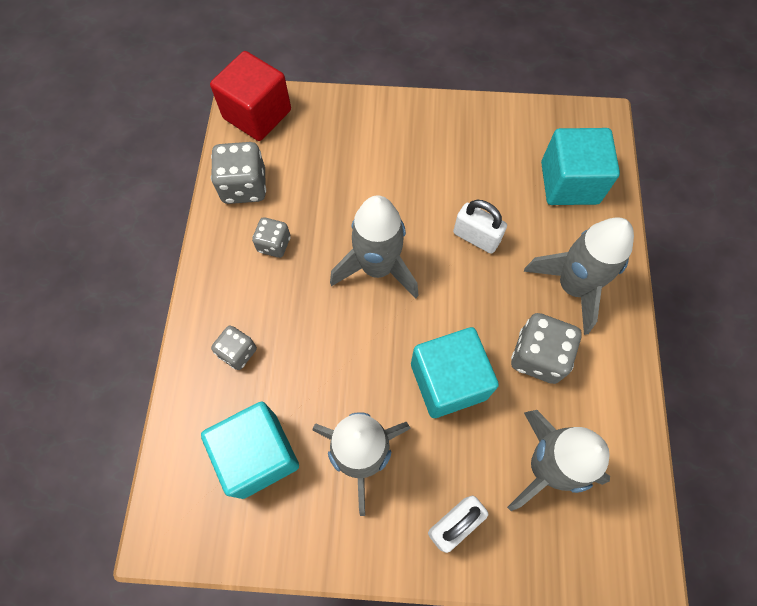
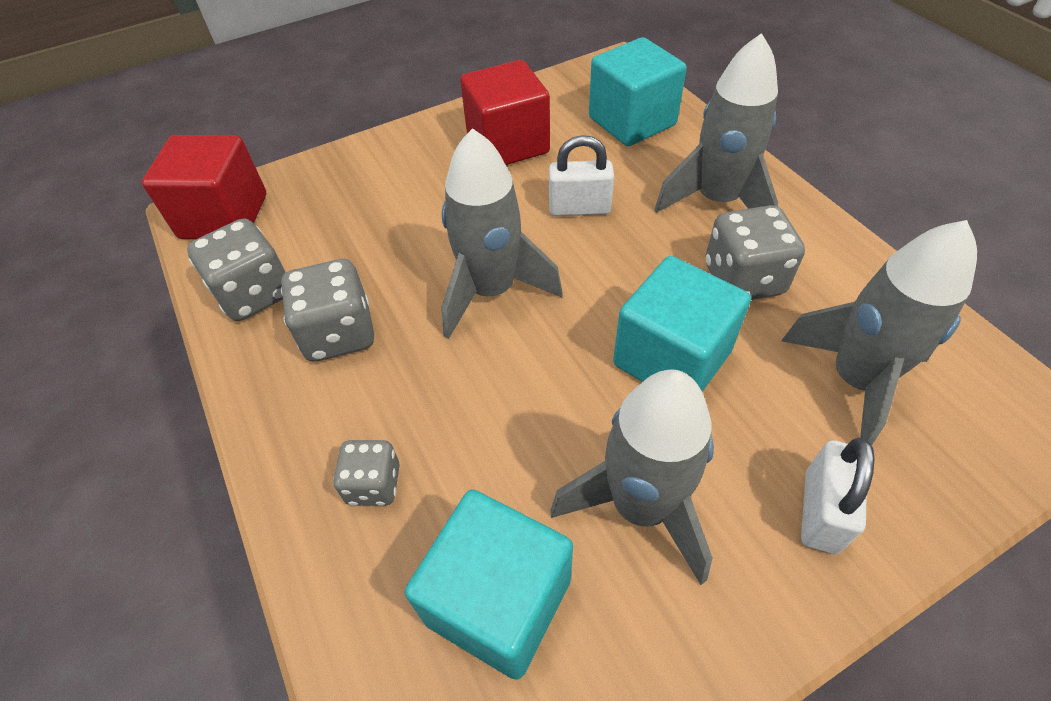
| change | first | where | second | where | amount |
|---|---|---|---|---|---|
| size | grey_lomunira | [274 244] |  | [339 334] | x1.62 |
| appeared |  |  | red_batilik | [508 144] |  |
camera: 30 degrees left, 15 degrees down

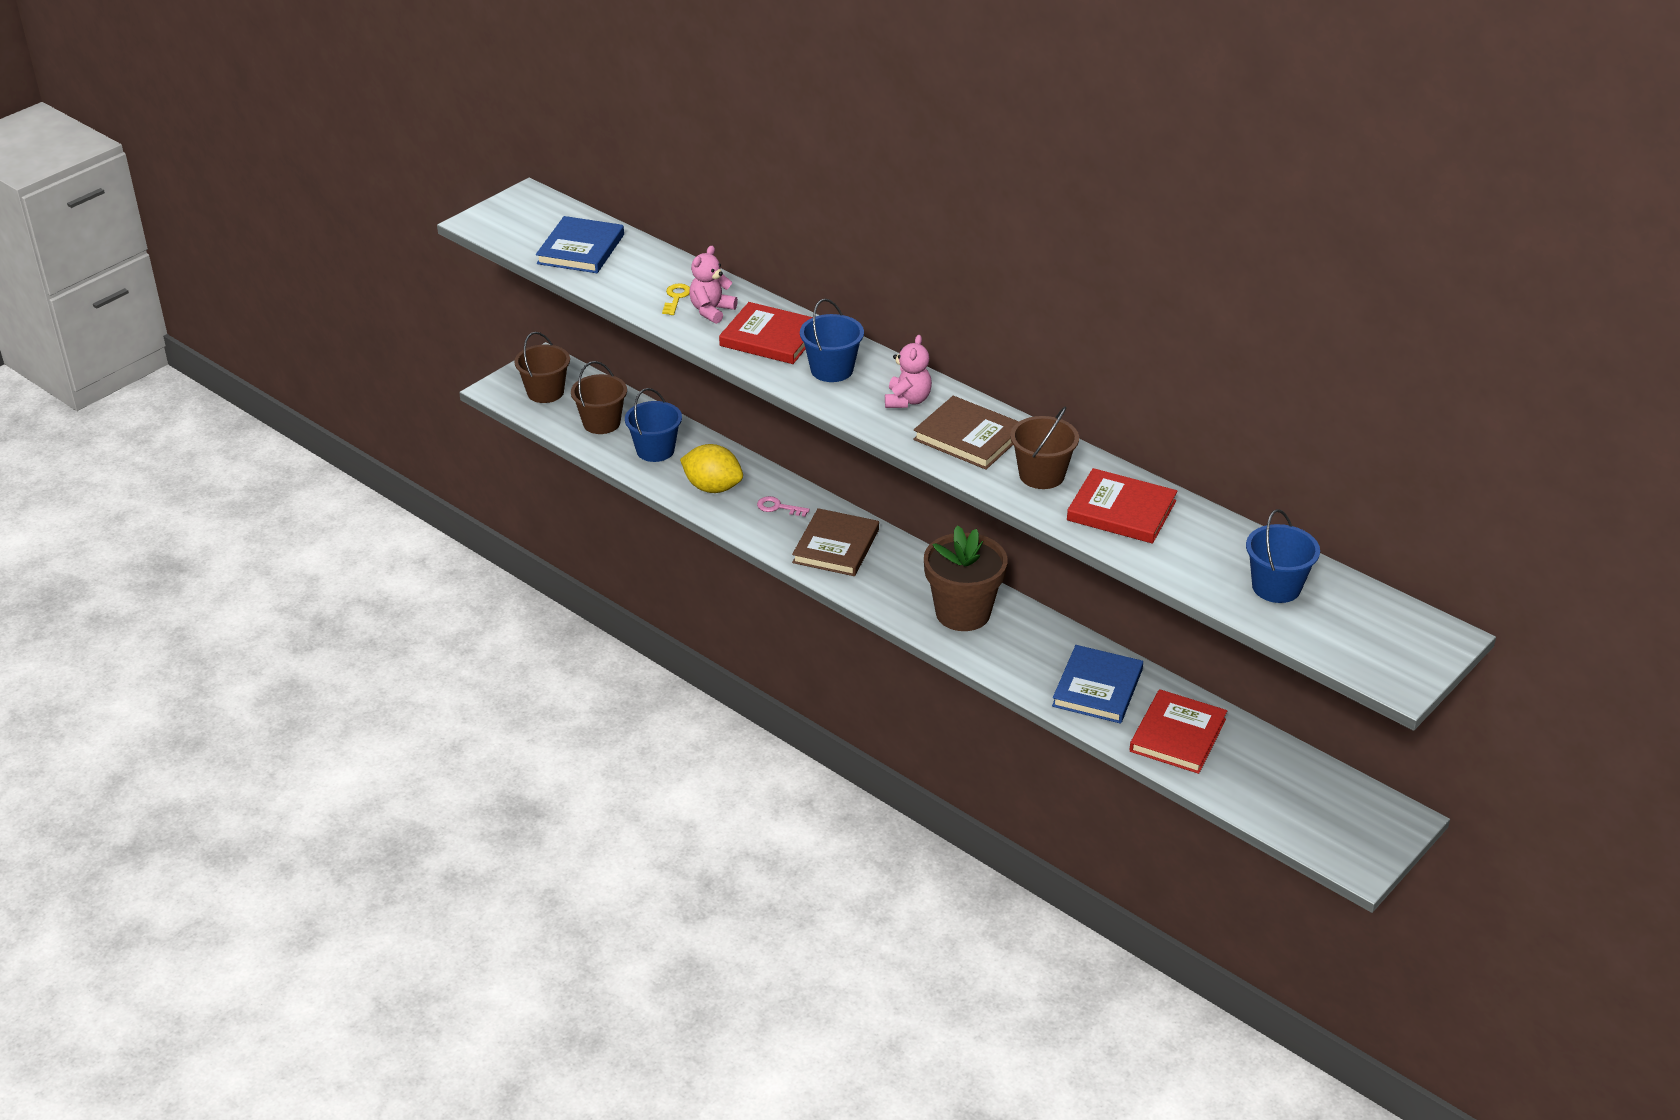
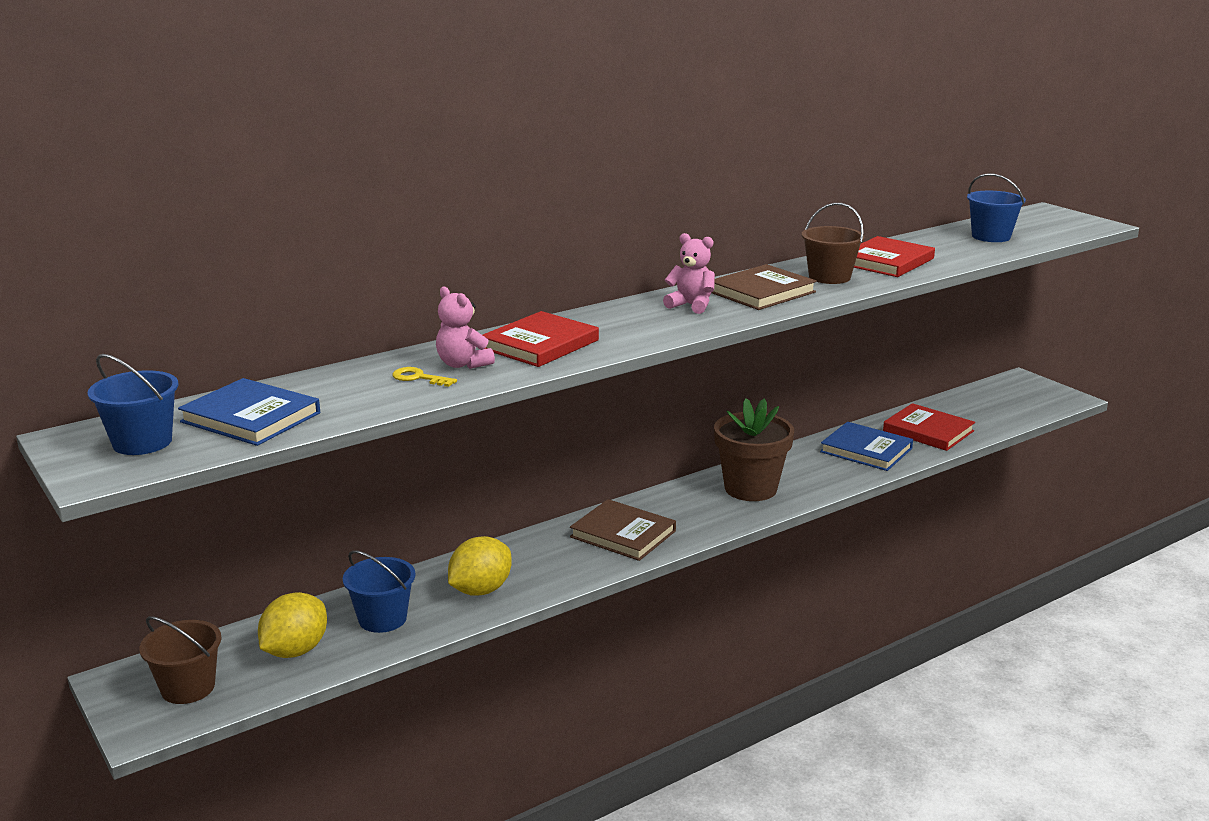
| change | first | where | second | where | amount |
|---|---|---|---|---|---|
| exchanged | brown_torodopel | [601 423] | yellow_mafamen | [295 651] |  |
| missing | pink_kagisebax | [778 507] |  |  |  |
| relocated | blue_torodopel | [832 370] |  | [142 442] |  |
camera: 75 degrees left, 15 degrees down

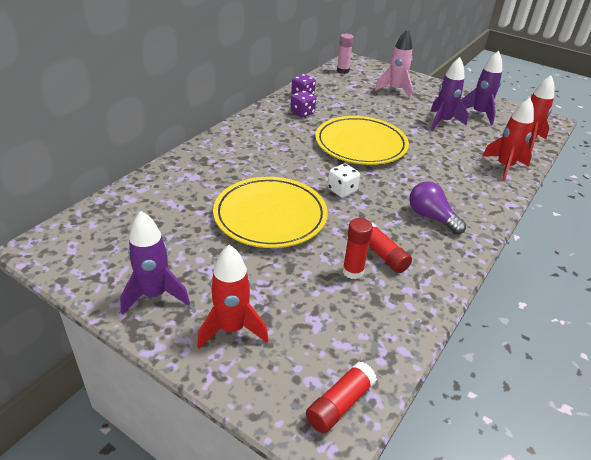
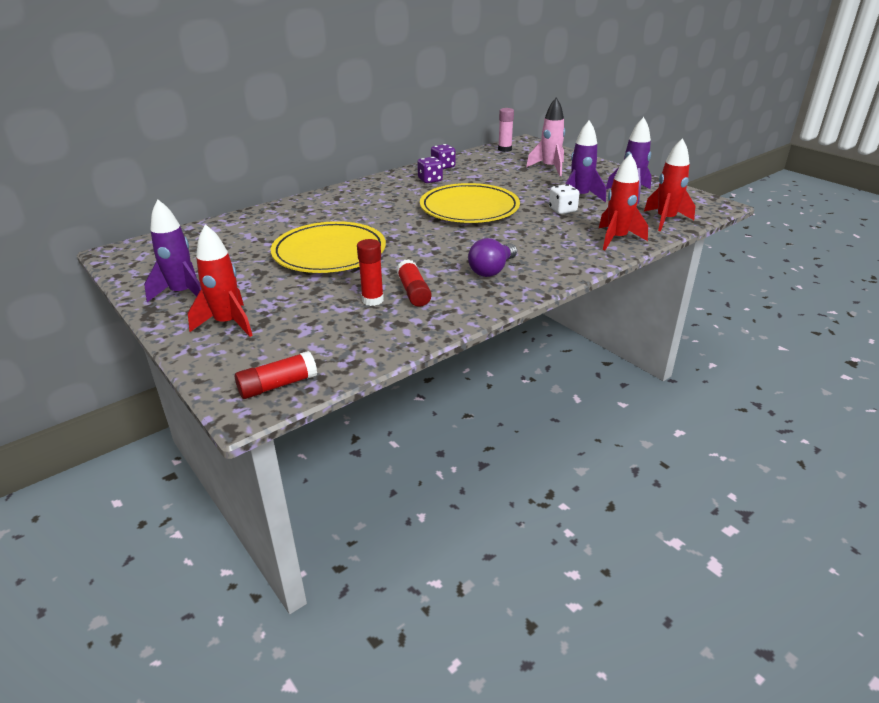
| change | first | where | second | where | amount |
|---|---|---|---|---|---|
| relocated | white_lomunira | [342 190] |  | [562 210] |  |
| spun | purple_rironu | [431 217] |  | [492 270] | 120 degrees counterclockwise |
camera: 20 degrees right, 5 degrees down

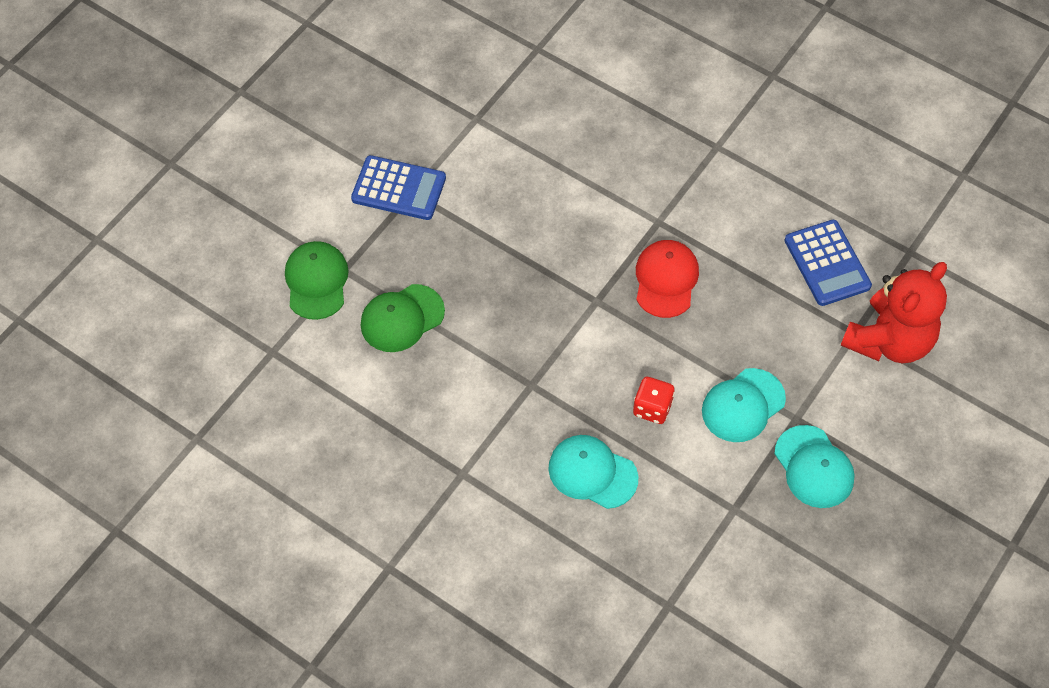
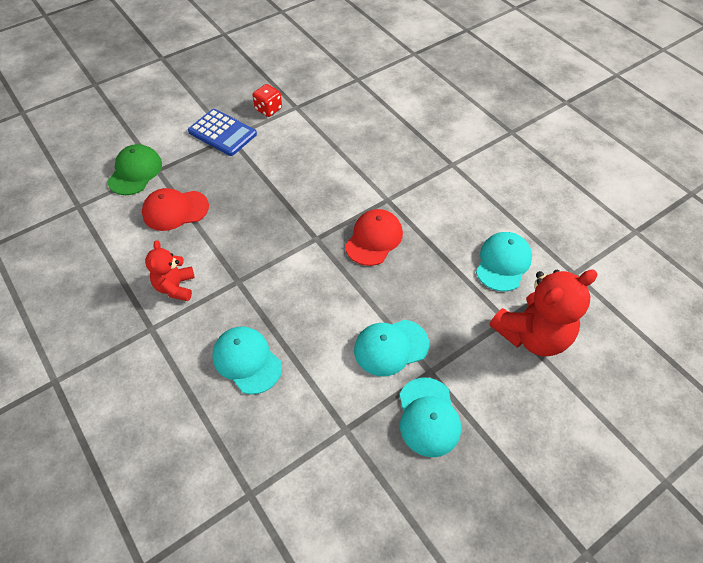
| change | first | where | second | where | amount |
|---|---|---|---|---|---|
| colour | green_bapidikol | [402 318] | red_bapidikol | [175 210] |  |
| relocated | red_lomunira | [652 408] |  | [268 109] |  |
| exchanged | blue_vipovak | [827 263] | turquoise_bapidikol | [503 263] |  |
| appeared |  |  | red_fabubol | [175 287] |  |
camera: 20 degrees right, 5 degrees down

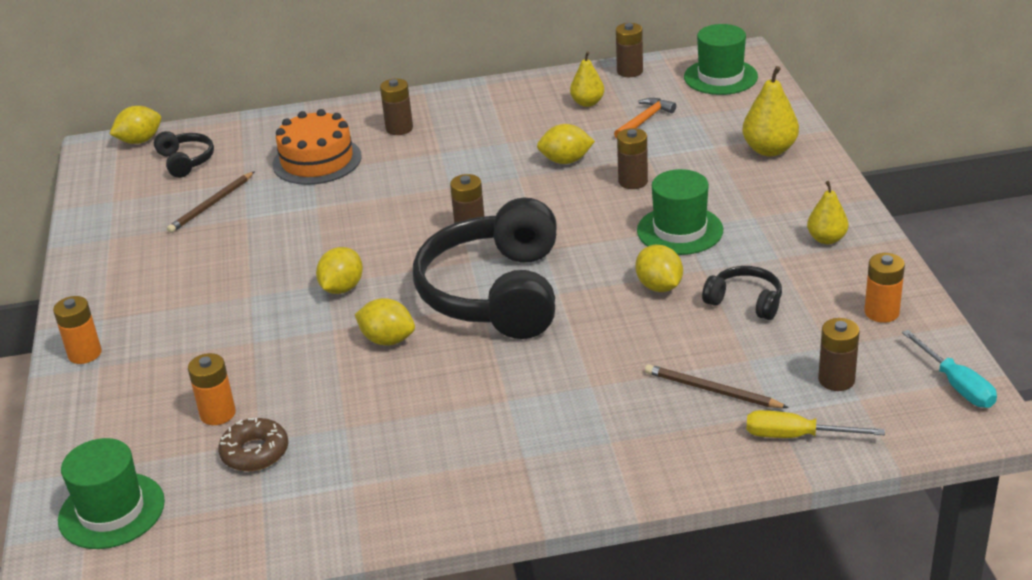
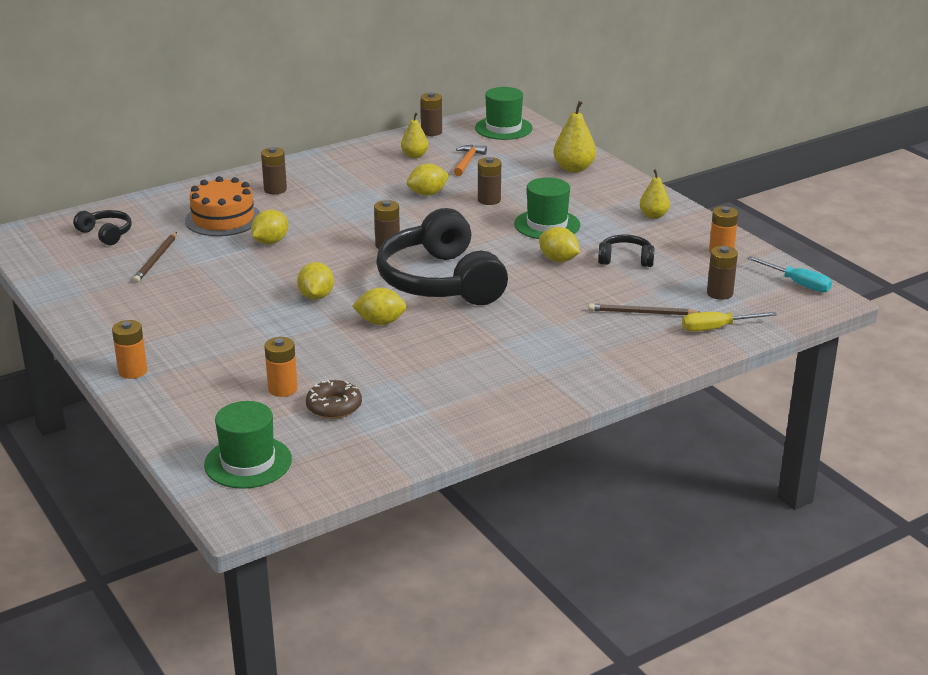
| change | first | where | second | where | amount |
|---|---|---|---|---|---|
| relocated | yellow_mafamen | [140 141] |  | [270 242] |  |
camera: 25 degrees left, 5 degrees down

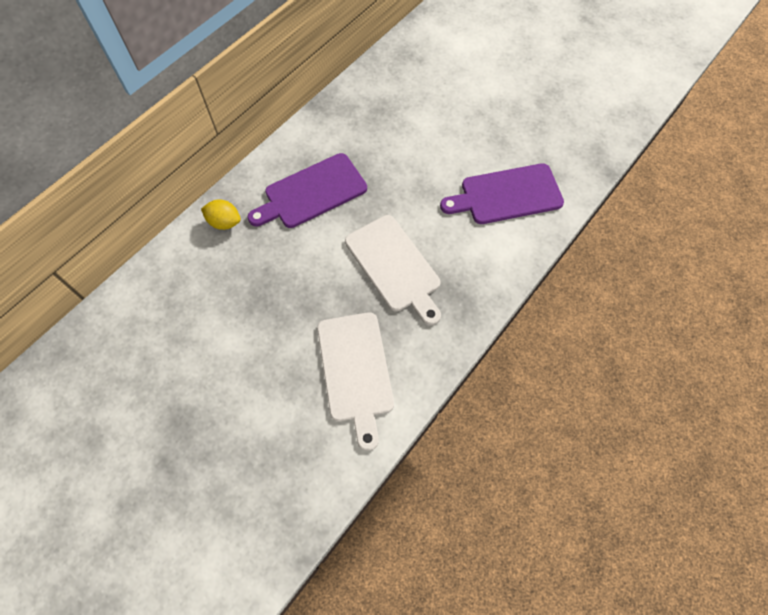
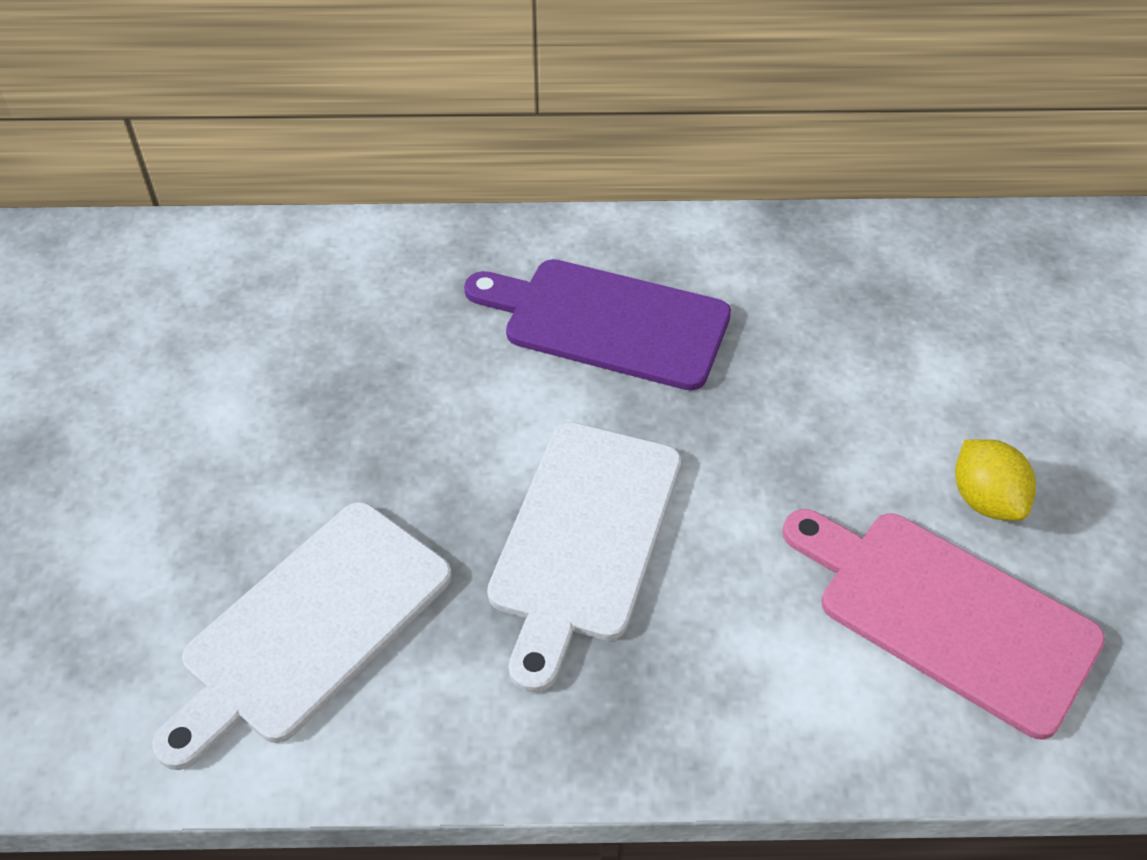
| change | first | where | second | where | amount |
|---|---|---|---|---|---|
| relocated | yellow_mafamen | [224 222] |  | [985 500] |  |
| colour | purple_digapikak | [506 195] | pink_digapikak | [946 614] |  |
camera: 50 degrees right, 15 degrees down

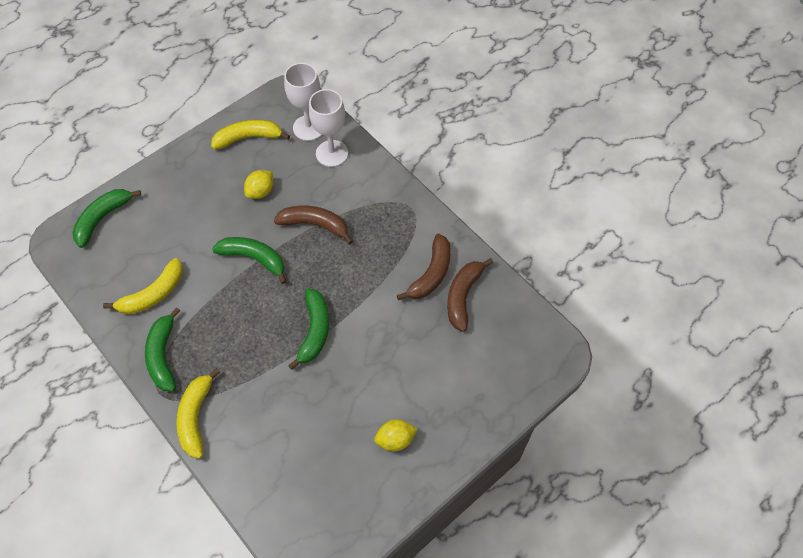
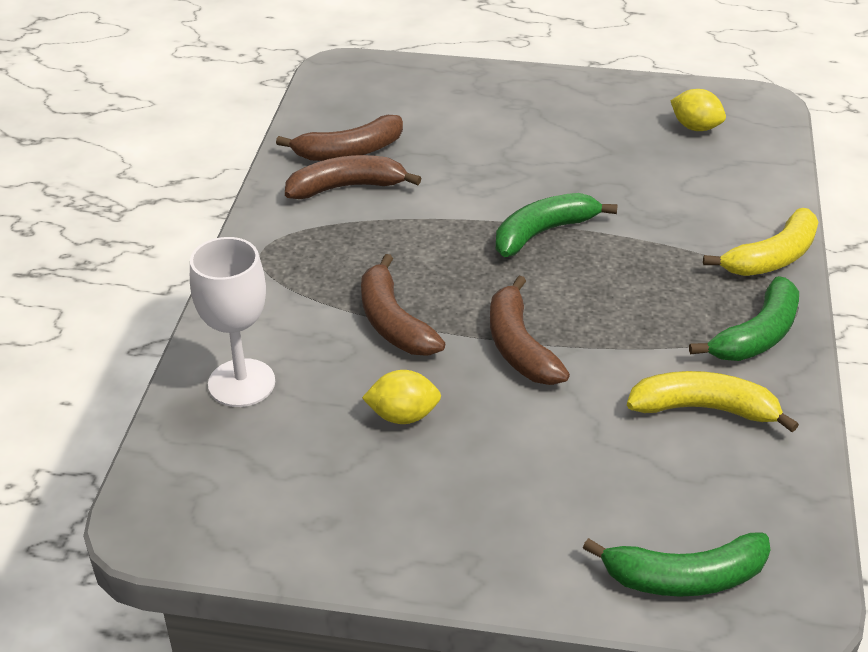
| change | first | where | second | where | amount |
|---|---|---|---|---|---|
| missing | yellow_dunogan | [248 138] |  |  |  |
| colour | green_dunogan | [254 258] | brown_dunogan | [519 346] |  |
| missing | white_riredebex | [308 128] |  |  |  |
| relocated | yellow_mafamen | [395 439] |  | [695 127] |  |
camera: 130 degrees left, 20 degrees down

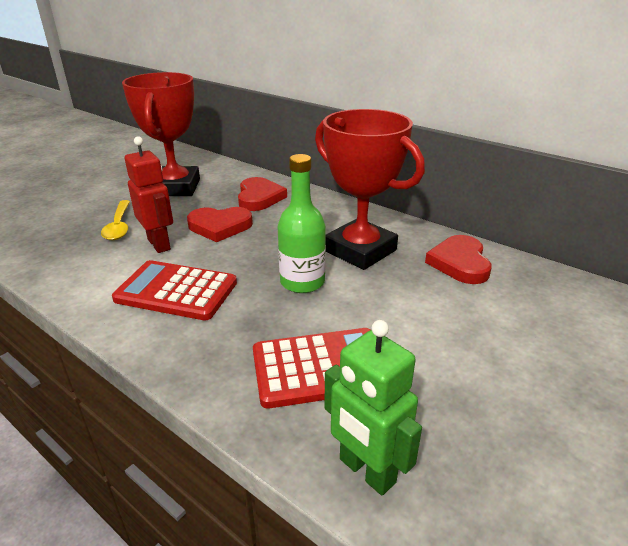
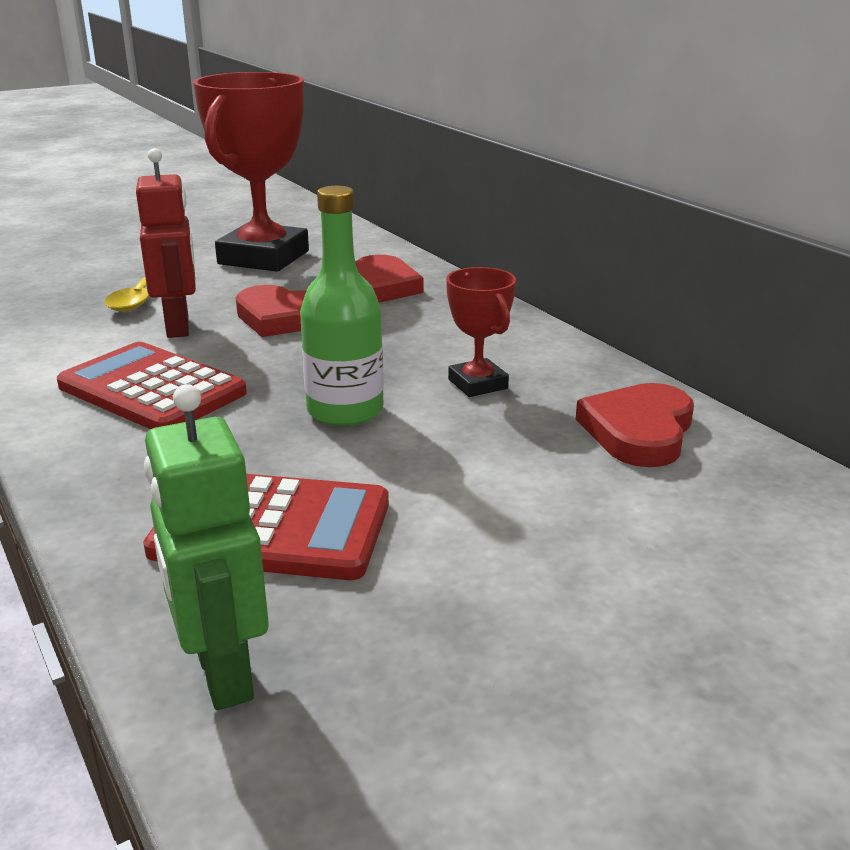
| change | first | where | second | where | amount |
|---|---|---|---|---|---|
| size | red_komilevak | [360 250] |  | [478 384] | x0.48 |
camera: 20 degrees right, 5 degrees down

